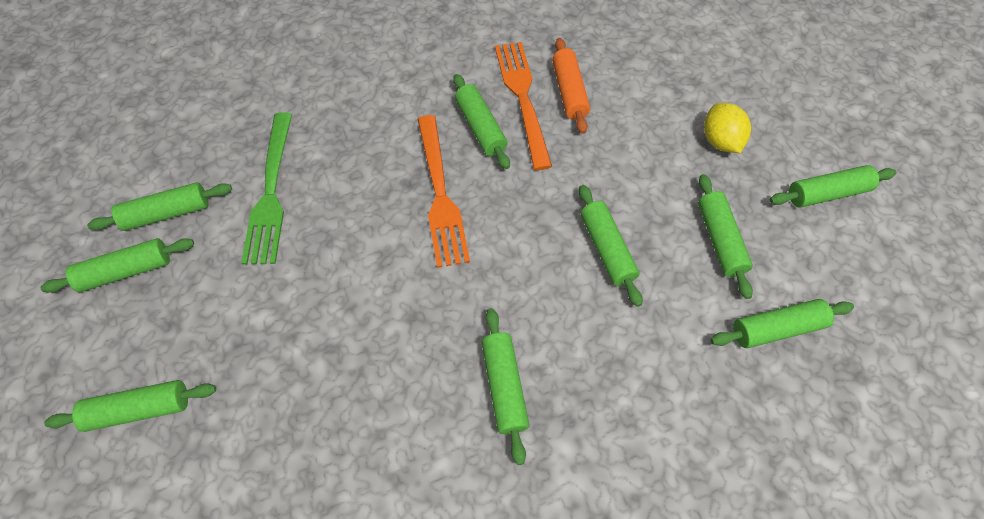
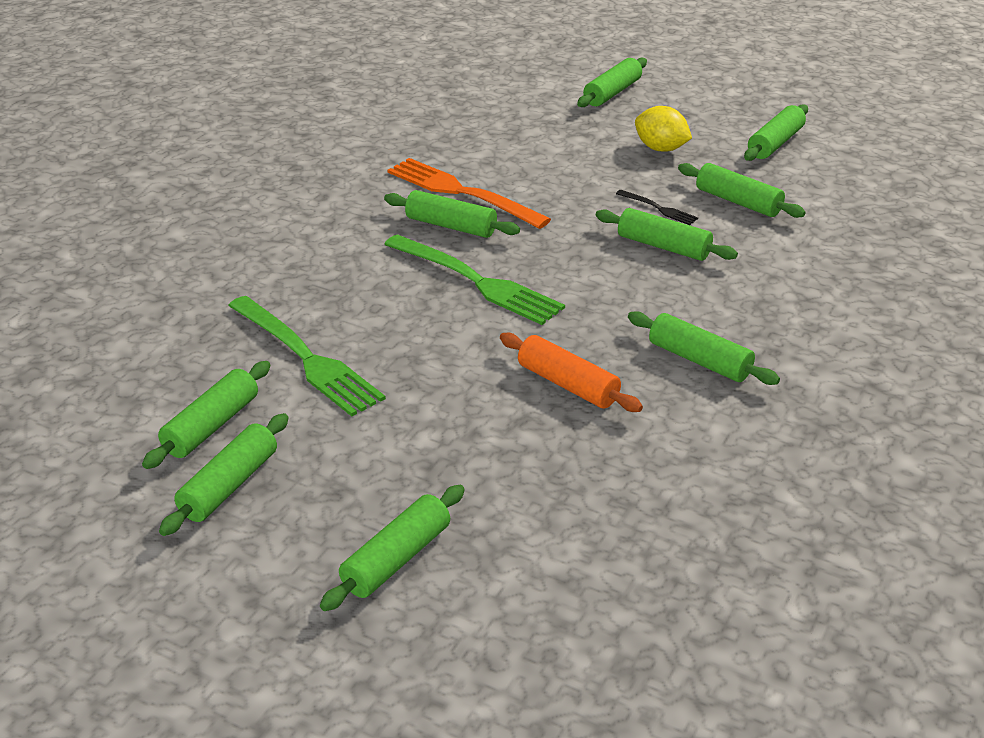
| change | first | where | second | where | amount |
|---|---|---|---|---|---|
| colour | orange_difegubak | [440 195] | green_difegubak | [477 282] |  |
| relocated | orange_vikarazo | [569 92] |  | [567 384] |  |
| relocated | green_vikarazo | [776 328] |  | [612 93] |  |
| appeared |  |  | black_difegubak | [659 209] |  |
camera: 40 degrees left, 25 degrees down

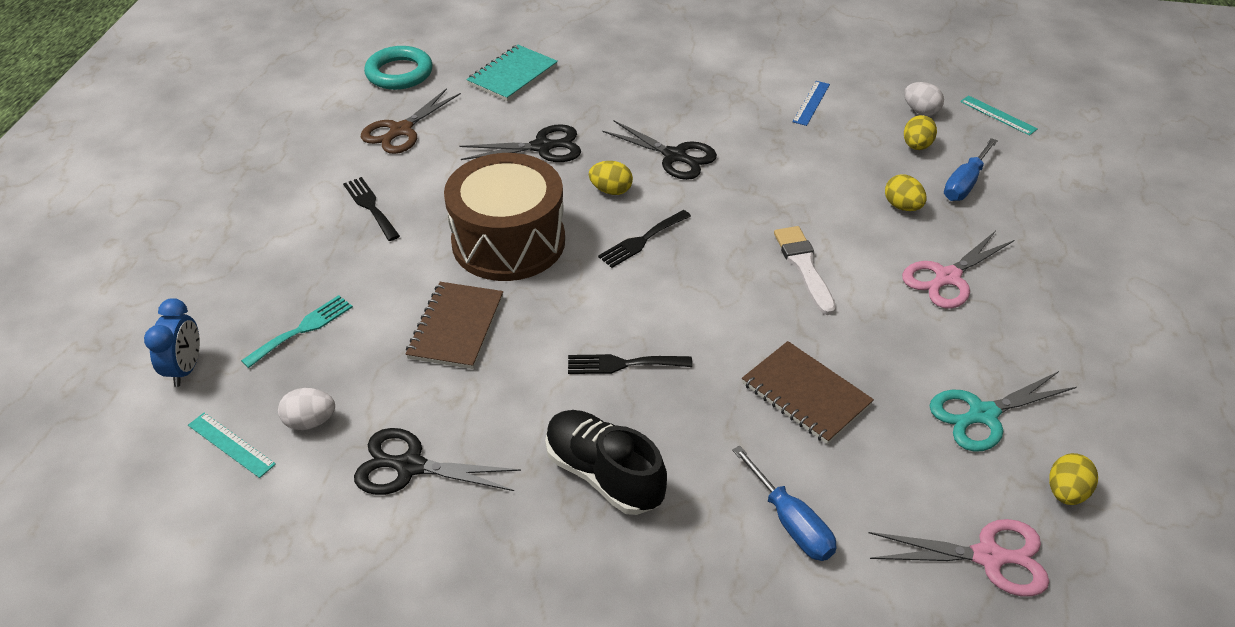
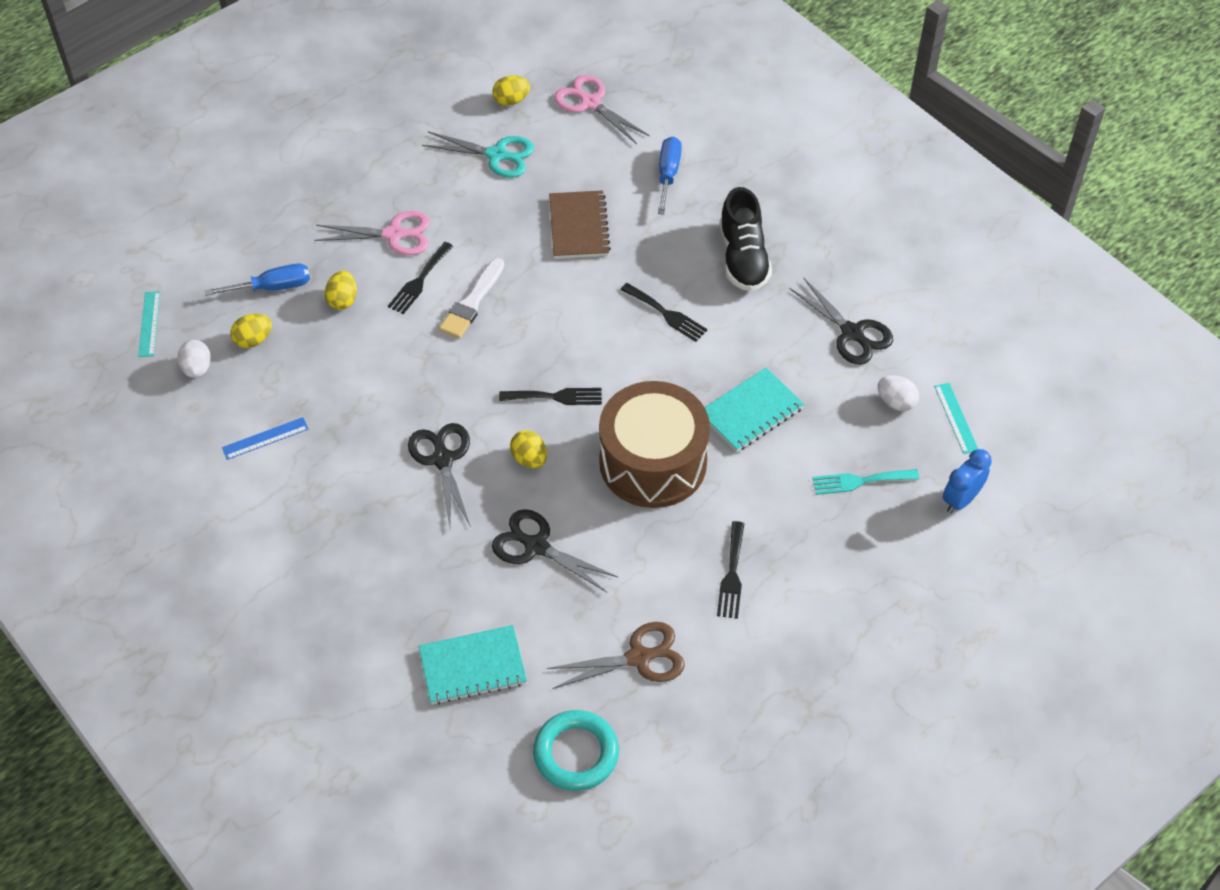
| change | first | where | second | where | amount |
|---|---|---|---|---|---|
| colour | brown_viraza | [456 327] | turquoise_viraza | [751 412] |  |
| appeared |  |  | black_difegubak | [419 281] |  |
camera: 140 degrees left, 10 degrees up

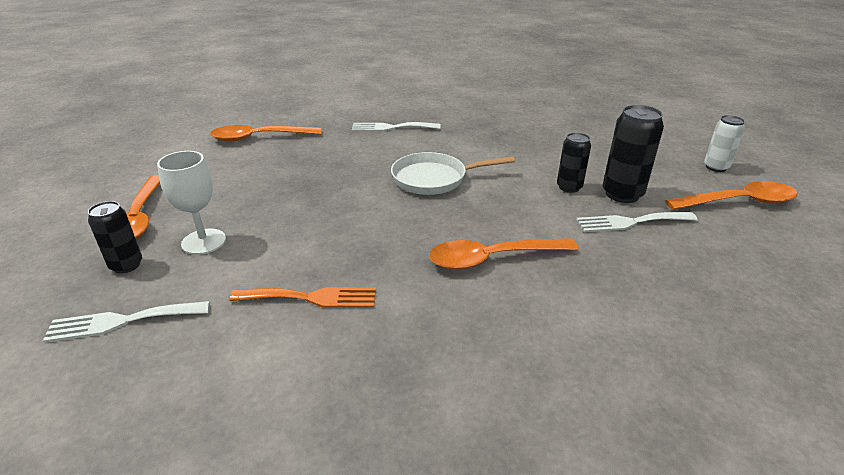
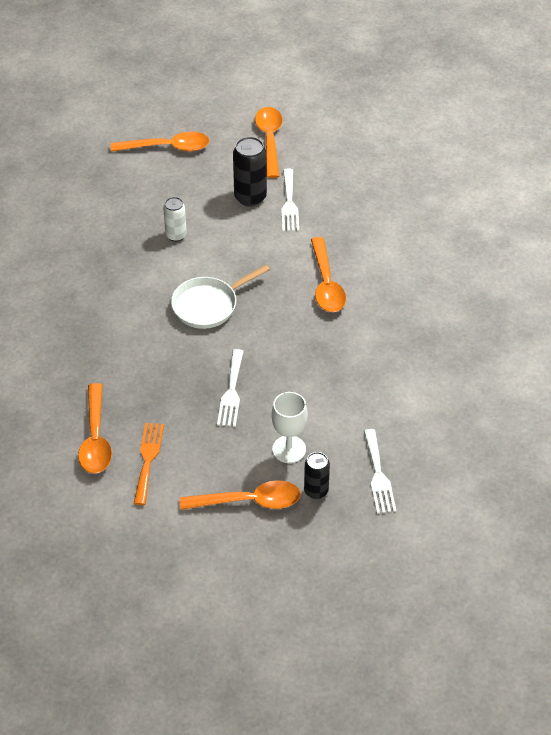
| change | first | where | second | where | amount |
|---|---|---|---|---|---|
| relocated | orange_difegubak | [311 298] |  | [148 459] |  |
| relocated | white_difegubak | [391 127] |  | [231 392] |  |
| spun | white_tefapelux | [434 179] |  | [208 305] | 60 degrees clockwise |
| missing | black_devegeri | [569 187] |  |  |  |
| relocated | white_devegeri | [715 167] |  | [176 235] |  |
| appeared |  |  | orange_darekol | [167 147] |  |
camera: 85 degrees left, 15 degrees up

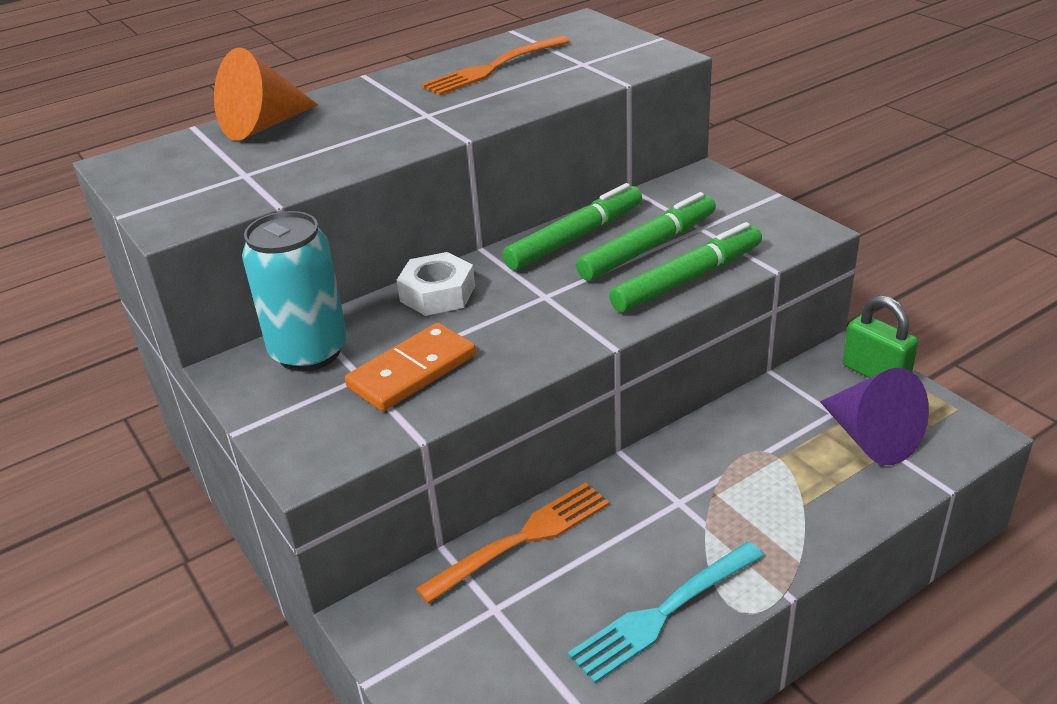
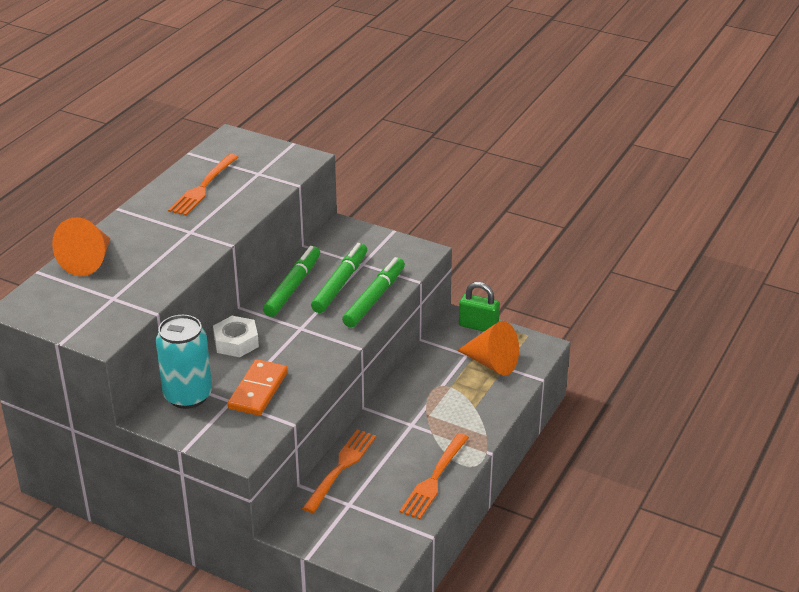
| change | first | where | second | where | amount |
|---|---|---|---|---|---|
| colour | turquoise_difegubak | [664 613] | orange_difegubak | [434 479] |  |
| colour | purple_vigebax | [870 438] | orange_vigebax | [492 363] |  |
camera: 30 degrees left, 0 degrees up

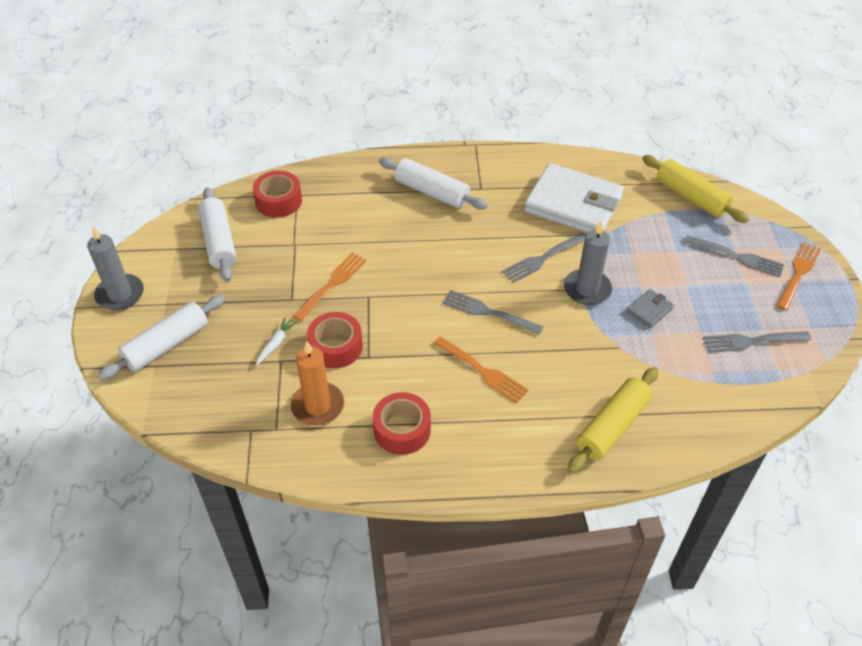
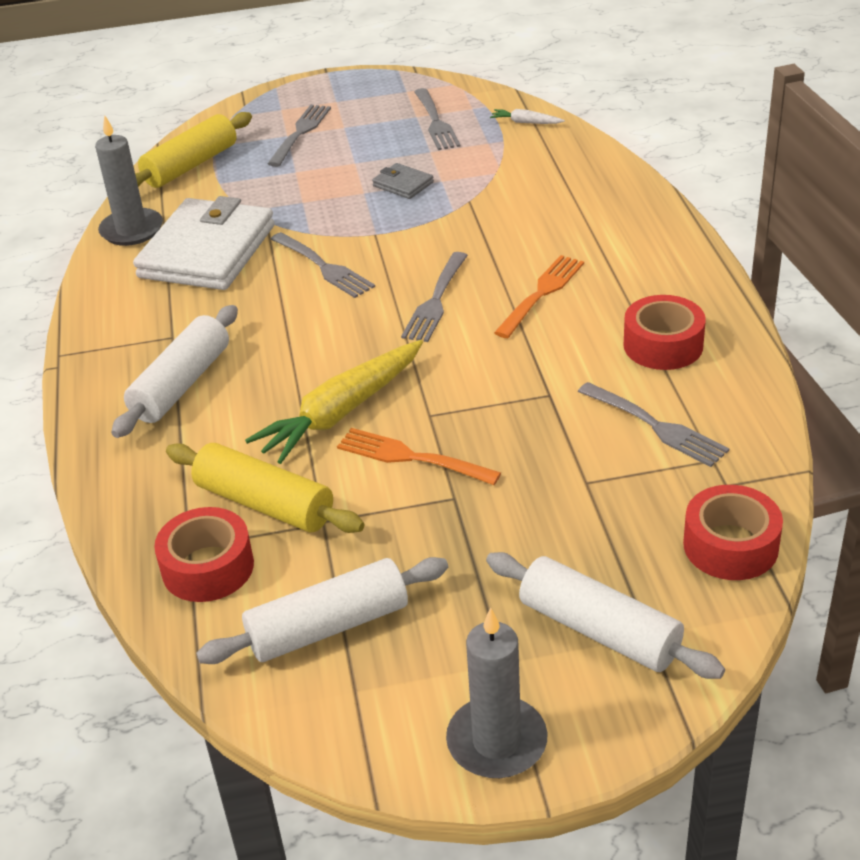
| change | first | where | second | where | amount |
|---|---|---|---|---|---|
| relocated | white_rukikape | [275 344] |  | [526 122] |  |
| exchanged | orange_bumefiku | [317 406] | grey_difegubak | [656 426] |  |
| relocated | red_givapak | [336 347] |  | [730 546] |  |
| relocated | grey_bumefiku | [587 289] |  | [132 230] |  |
| relocated | yellow_vikarazo | [612 426] |  | [264 504] |  |
| missing | orange_difegubak | [798 273] |  |  |  |
| appeared |  |  | yellow_rukikape | [341 412] |  |
camera: 95 degrees left, 10 degrees down

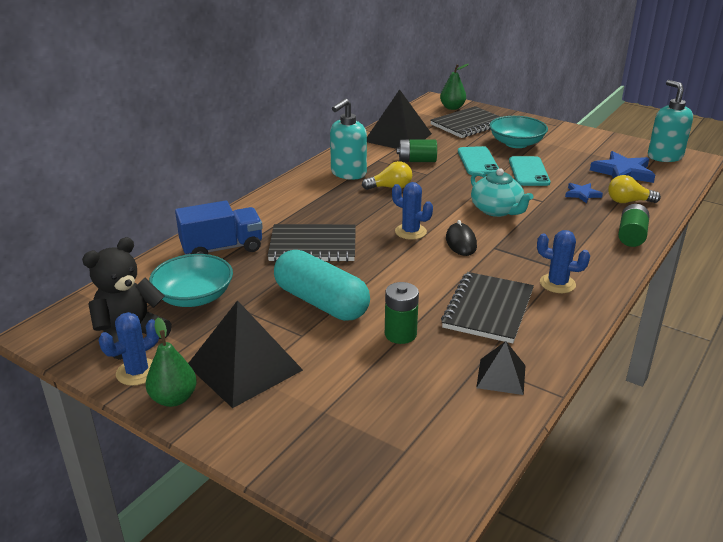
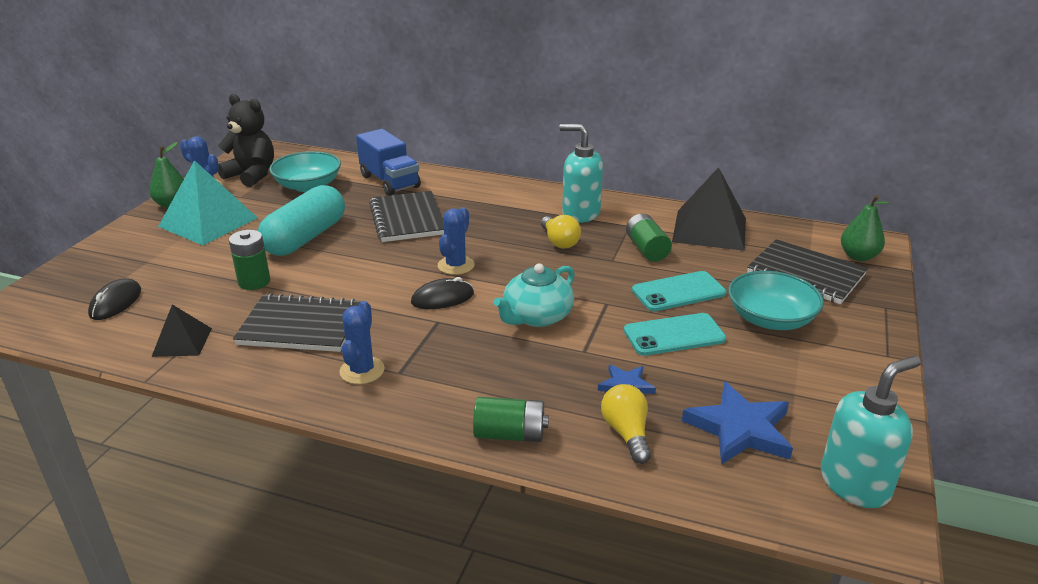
| change | first | where | second | where | amount |
|---|---|---|---|---|---|
| colour | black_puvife | [244 367] | turquoise_puvife | [208 222] |  |
| appeared |  |  | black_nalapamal | [116 302] |  |
camera: 75 degrees right, 0 degrees up

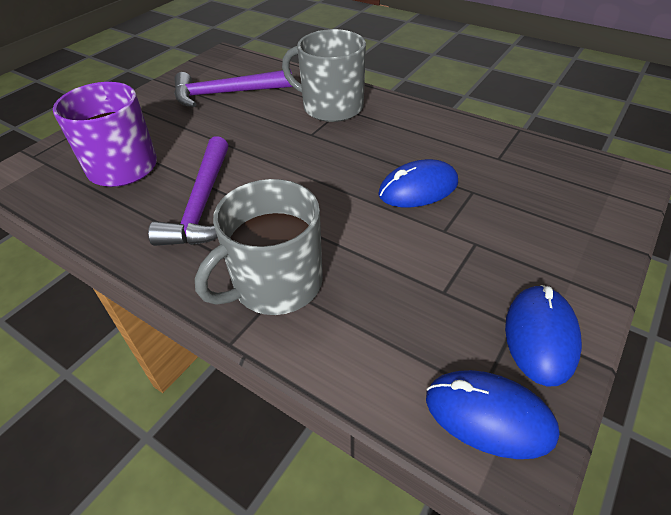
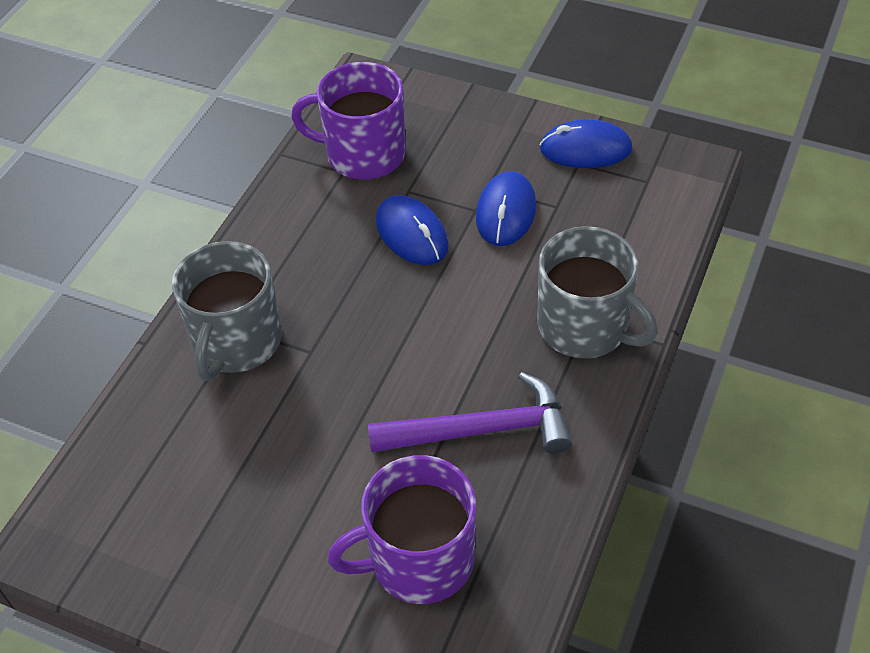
| change | first | where | second | where | amount |
|---|---|---|---|---|---|
| missing | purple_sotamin | [226 93] |  |  |  |
| relocated | blue_nalapamal | [489 416] |  | [506 212] |  |
| appeared |  |  | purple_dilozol | [363 154] |  |
camera: 100 degrees left, 5 degrees up

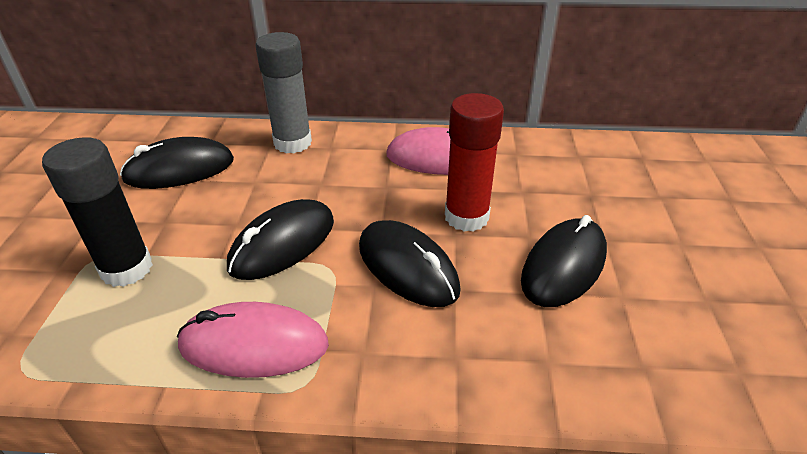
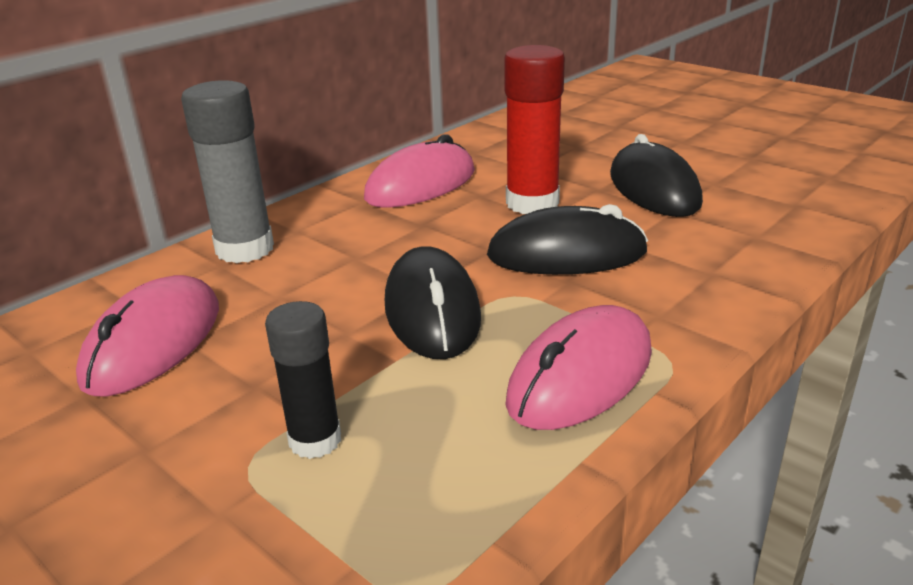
| change | first | where | second | where | amount |
|---|---|---|---|---|---|
| size | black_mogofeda | [126 269] |  | [315 440] | x0.63 |
| colour | black_nalapamal | [179 170] | pink_nalapamal | [153 343] |  |
camera: 50 degrees left, 10 degrees down

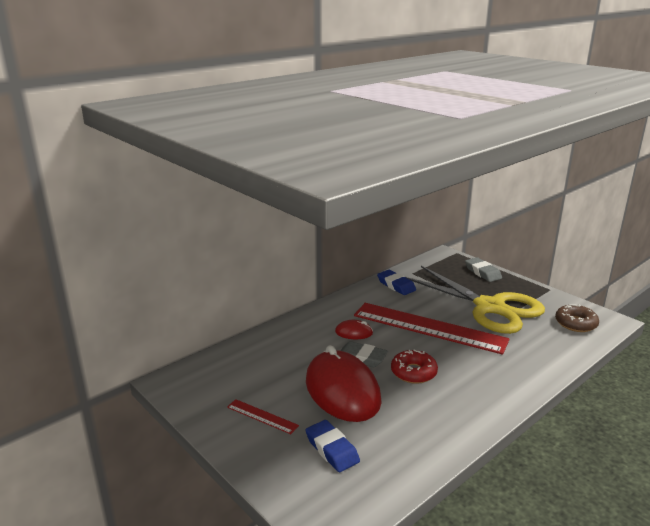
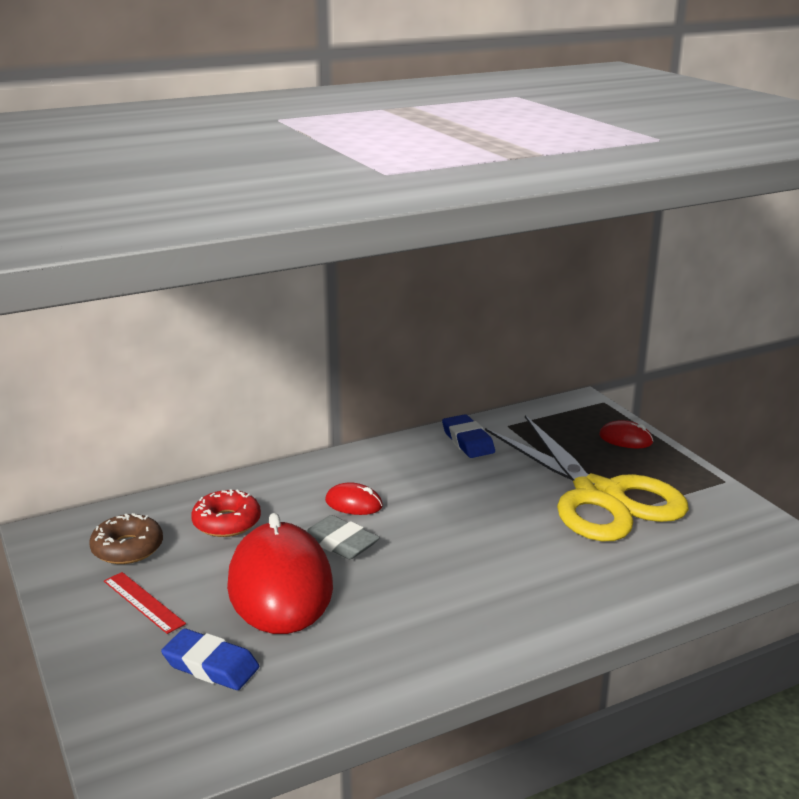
| change | first | where | second | where | amount |
|---|---|---|---|---|---|
| spun | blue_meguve | [332 449] |  | [211 665] | 45 degrees counterclockwise |
| missing | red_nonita | [428 327] |  |  |  |
| relocated | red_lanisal | [413 372] |  | [227 522] |  |
| exchanged | grey_meguve | [482 272] | red_nalapamal | [625 439] |  |
| relocated | brown_lanisal | [575 323] |  | [127 548] |  |
camera: 15 degrees right, 0 degrees up

